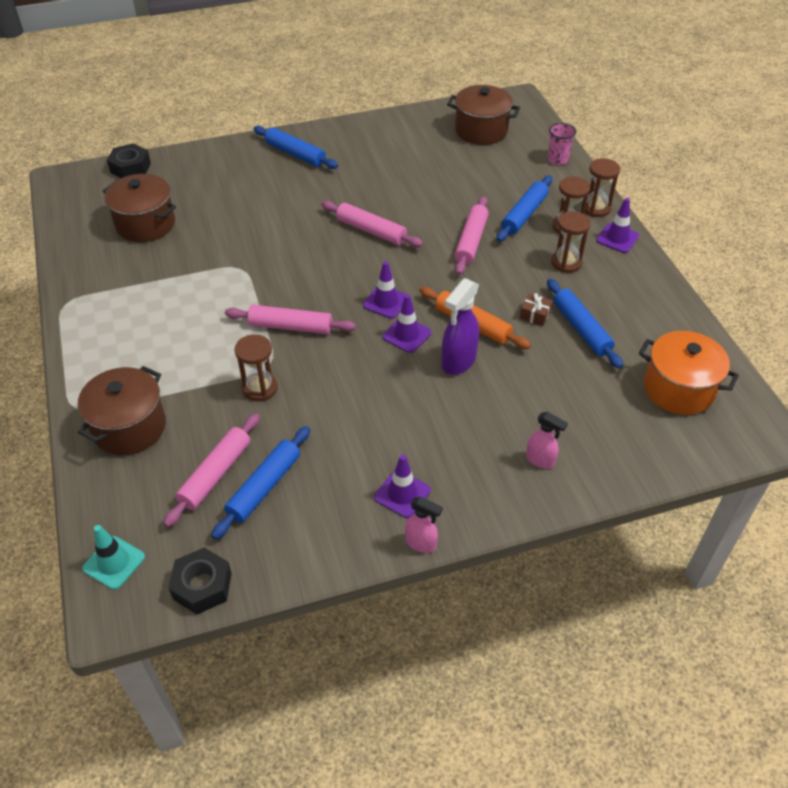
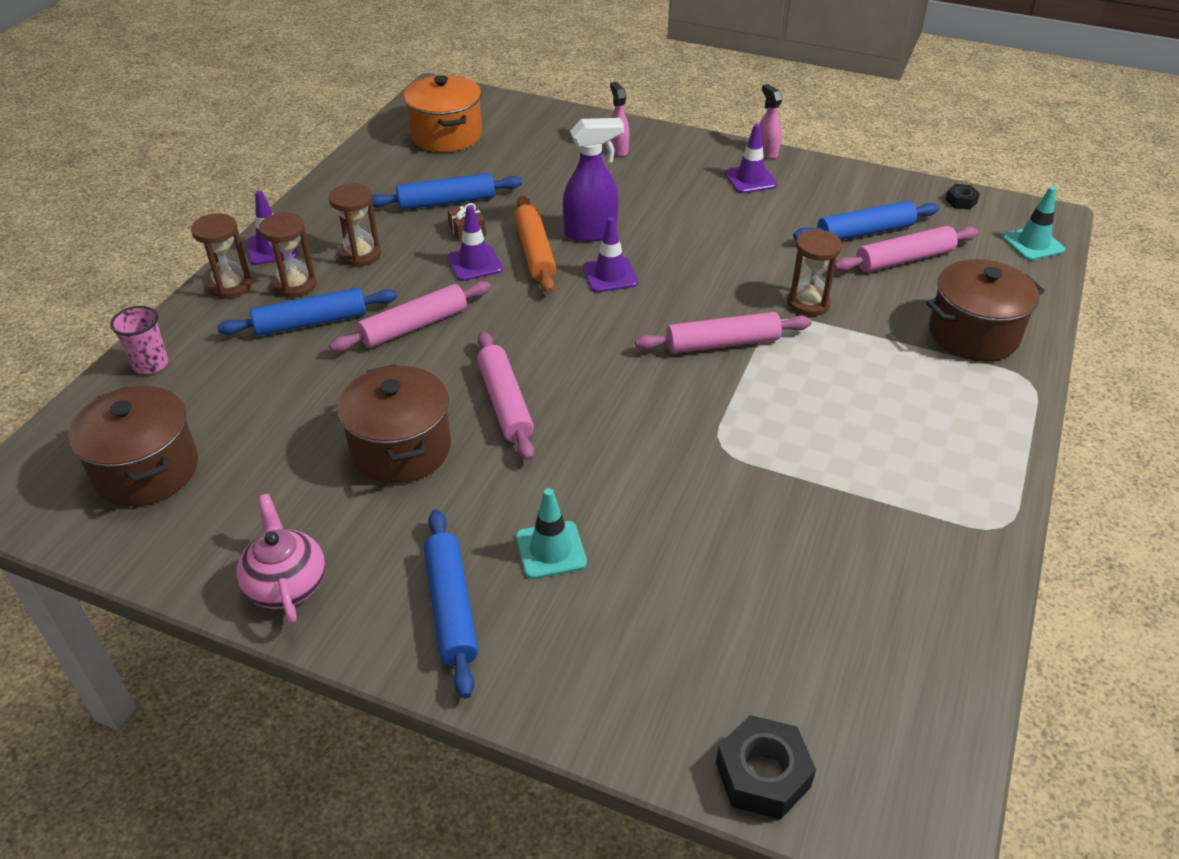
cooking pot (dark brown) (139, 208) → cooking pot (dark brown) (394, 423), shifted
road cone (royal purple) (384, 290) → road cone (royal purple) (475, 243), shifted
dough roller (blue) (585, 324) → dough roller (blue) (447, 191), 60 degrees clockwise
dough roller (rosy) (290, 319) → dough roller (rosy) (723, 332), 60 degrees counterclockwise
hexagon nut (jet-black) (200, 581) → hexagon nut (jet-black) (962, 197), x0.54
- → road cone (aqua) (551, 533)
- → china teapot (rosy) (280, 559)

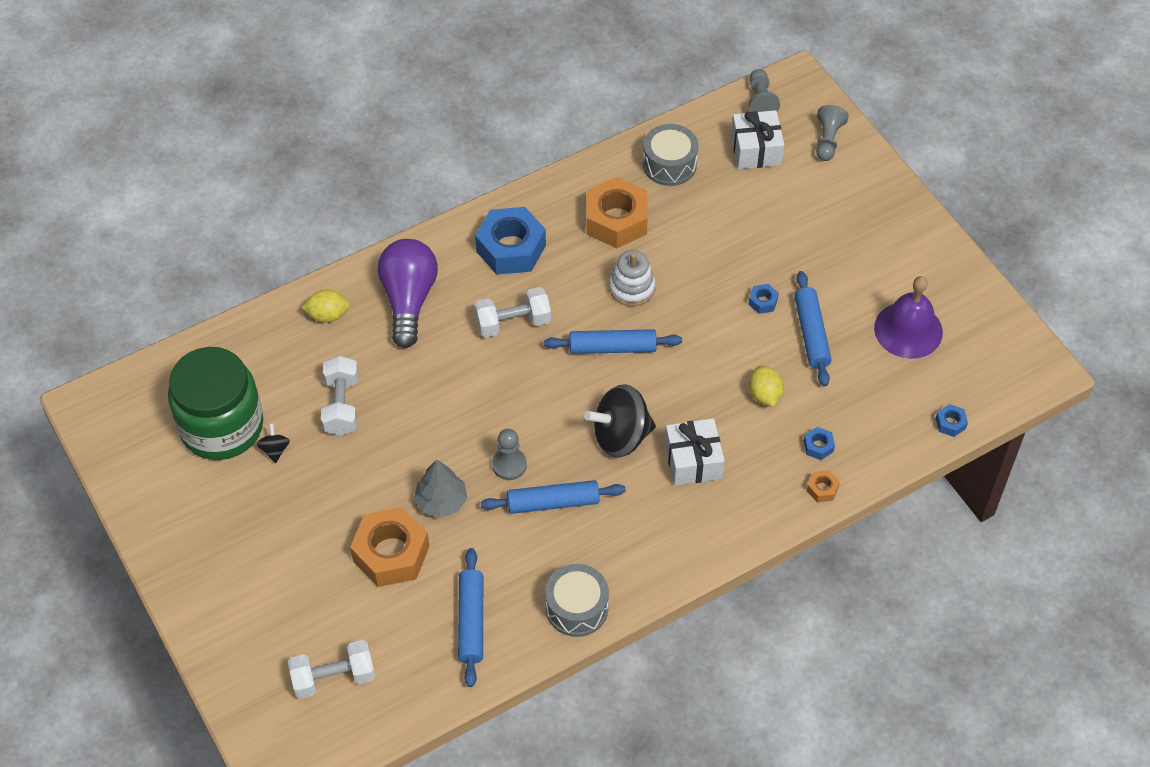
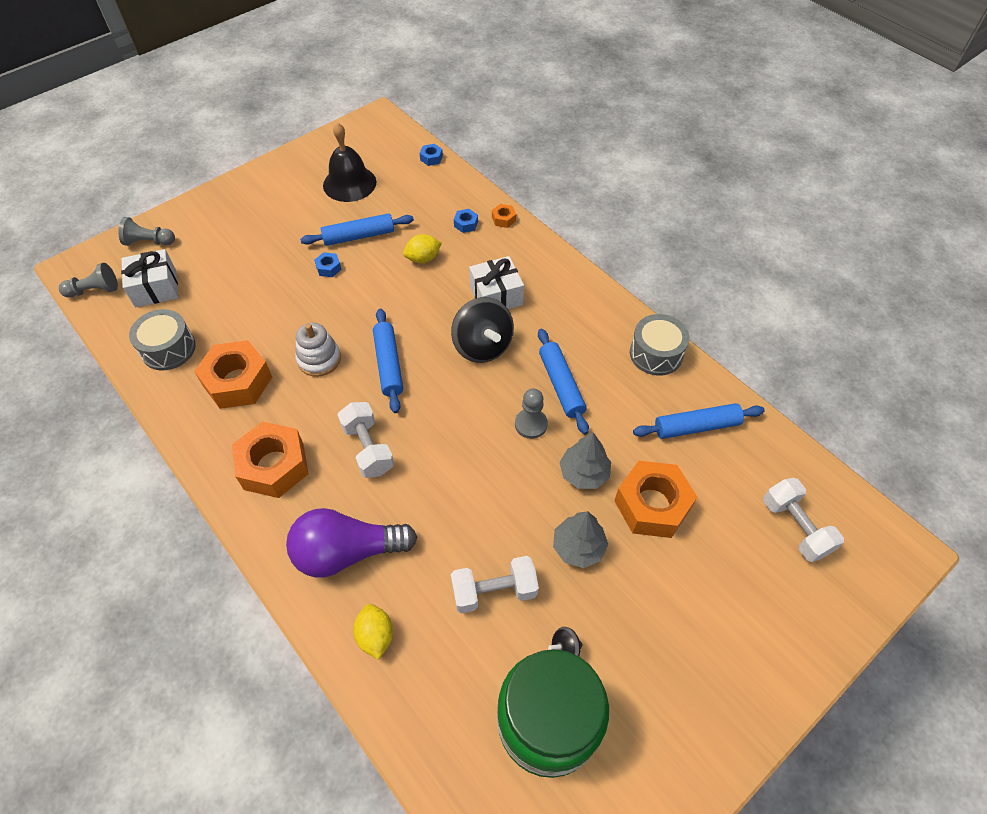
hexagon nut (blue) (510, 241) → hexagon nut (orange-coloured) (270, 459)
hand bell (royal purple) (908, 317) → hand bell (jet-black) (349, 162)
- → toy tree (grey) (580, 539)

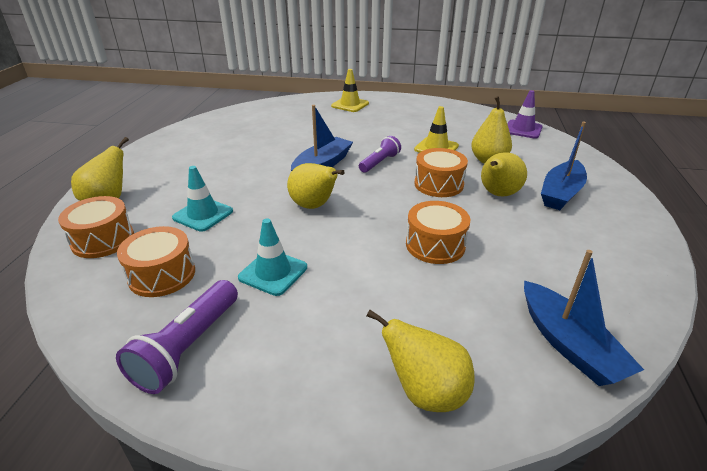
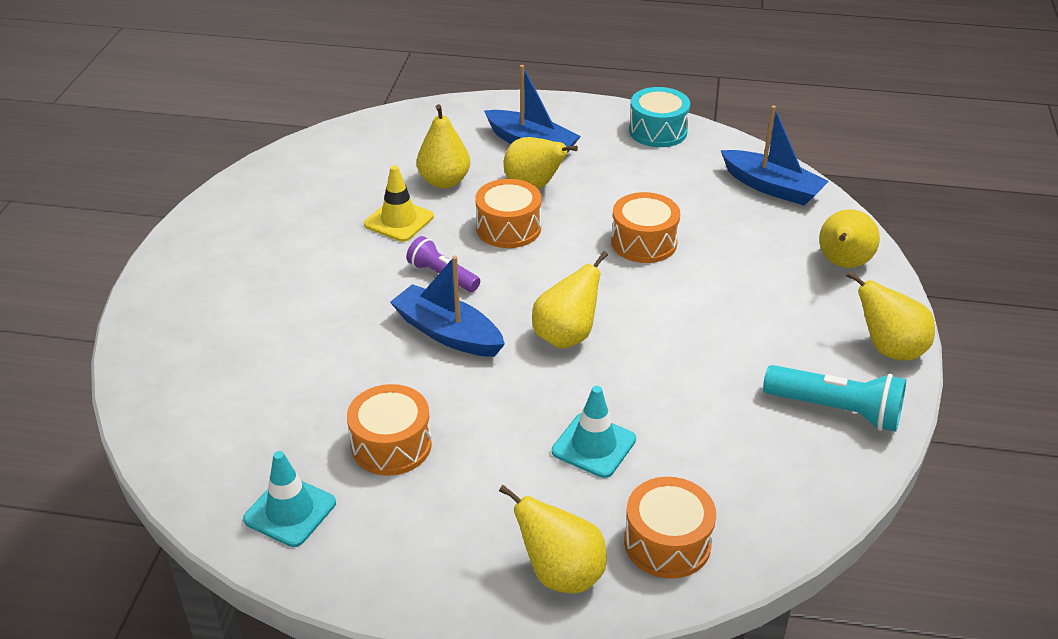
road cone (bright yellow) (350, 90) → -
road cone (royal purple) (525, 114) → -
road cone (aqua) (272, 257) → road cone (aqua) (289, 499), shifted
toy drum (orange-coloured) (156, 261) → toy drum (orange-coloured) (389, 430), shifted
toy boat (blue) (584, 318) → toy boat (blue) (775, 155), 60 degrees clockwise
pocket torch (royal purple) (177, 337) → pocket torch (aqua) (834, 398)
- → toy drum (aqua) (659, 117)
- → toy pear (bright yellow) (890, 316)

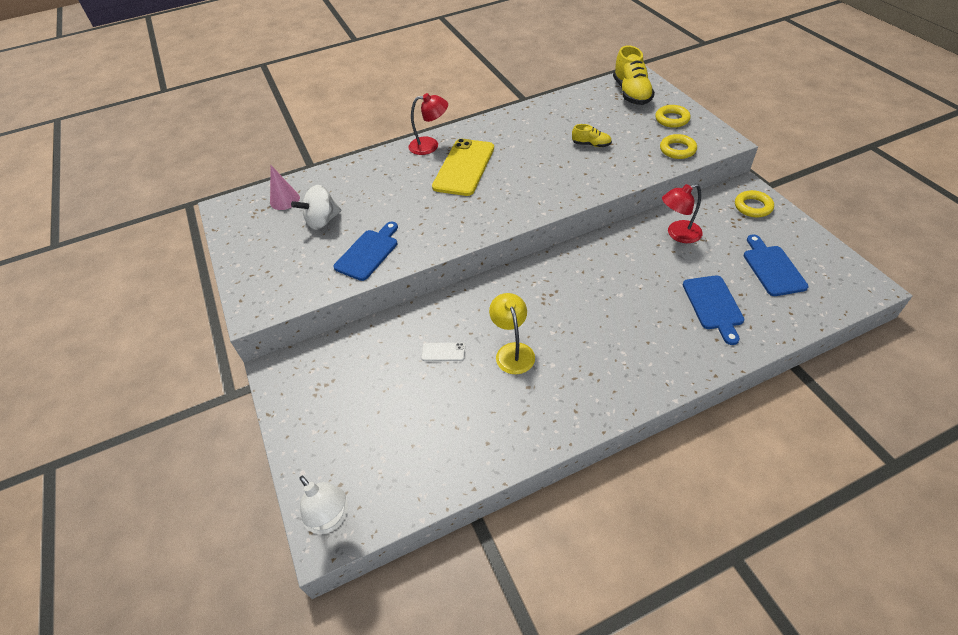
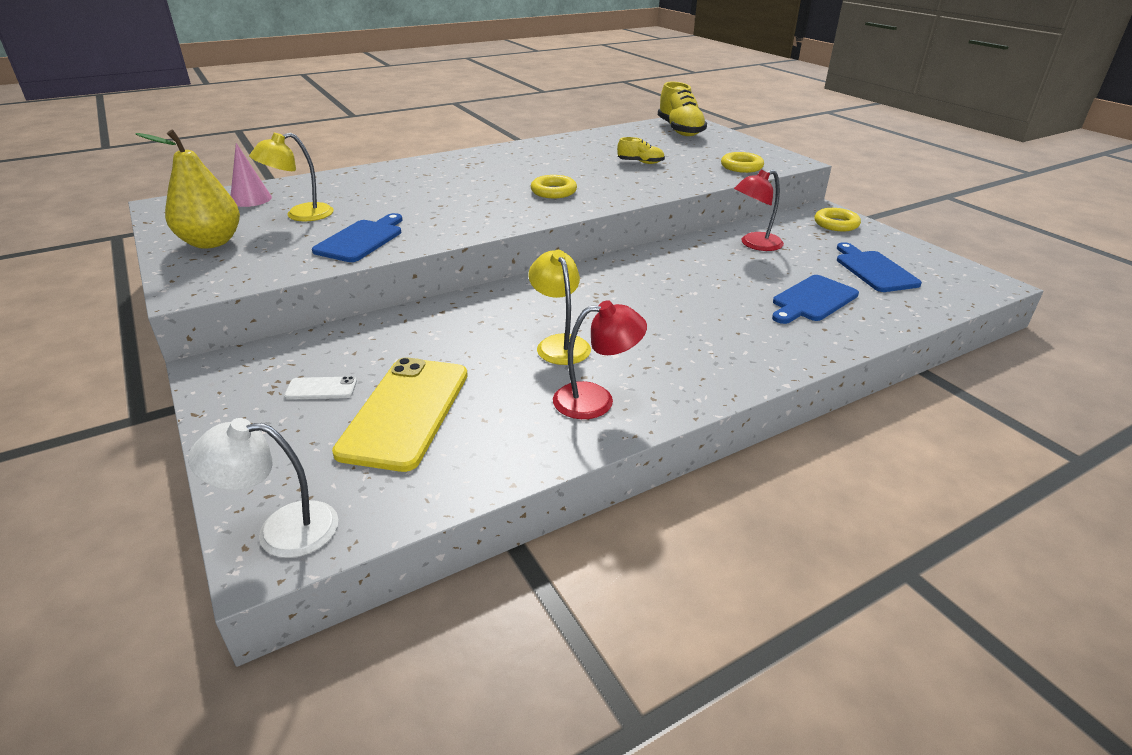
lamp (scarlet) (428, 124) → lamp (scarlet) (600, 359), shifted
torus (bright yellow) (673, 116) → torus (bright yellow) (554, 186), shifted
mobile phone (bright yellow) (463, 167) → mobile phone (bright yellow) (400, 414), shifted
spinning top (snow-white) (316, 207) → lamp (bright yellow) (291, 177)
chopping board (blue) (713, 310) → chopping board (blue) (815, 299), 60 degrees clockwise
mobile phone (snow-white) (443, 352) → mobile phone (snow-white) (320, 388), shifted
lamp (snow-white) (324, 505) → lamp (snow-white) (263, 488), 135 degrees clockwise
- → toy pear (bright yellow) (187, 189)

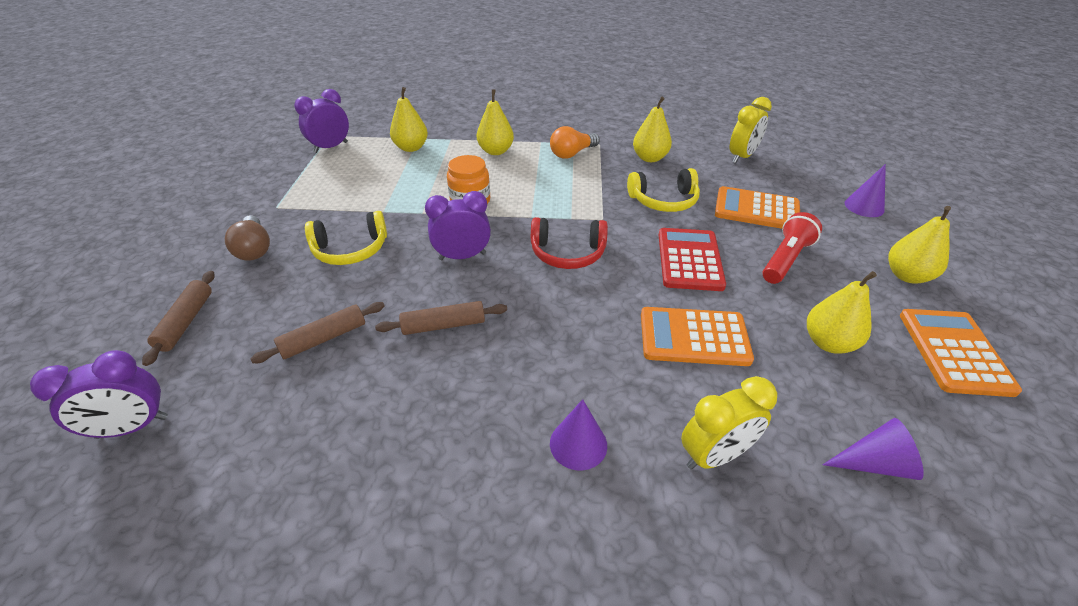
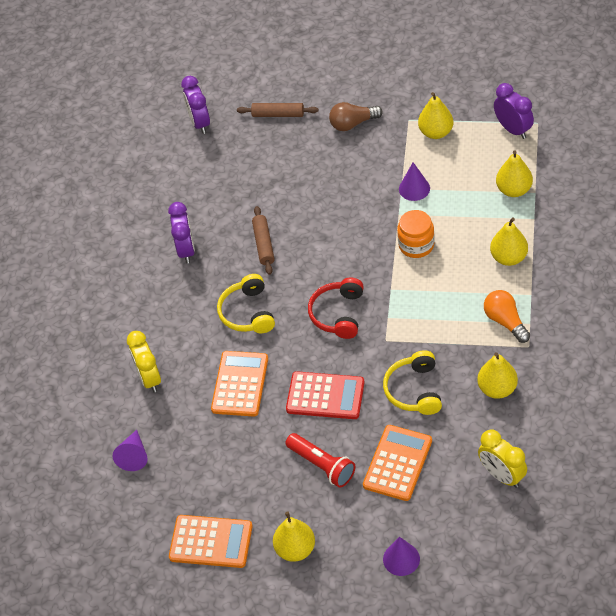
alarm clock (royal purple) (458, 225) → alarm clock (royal purple) (181, 232), shifted
over-ear headphones (bright yellow) (346, 238) → over-ear headphones (bright yellow) (246, 303), shifted
toy pear (bright yellow) (842, 312) → toy pear (bright yellow) (435, 115), shifted
dough roller (dark brown) (317, 332) → -
cone (royal purple) (578, 435) → cone (royal purple) (414, 181), shifted

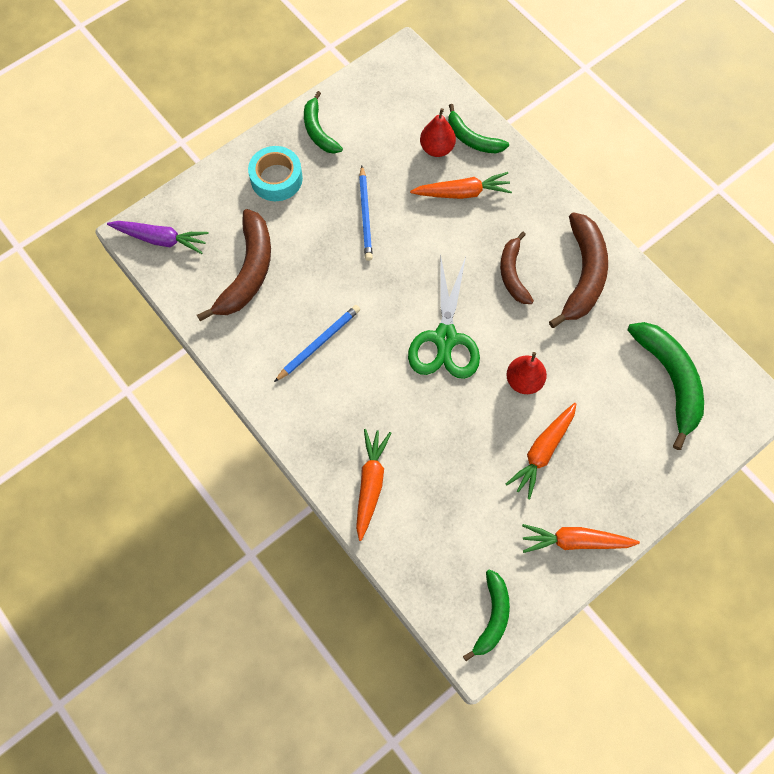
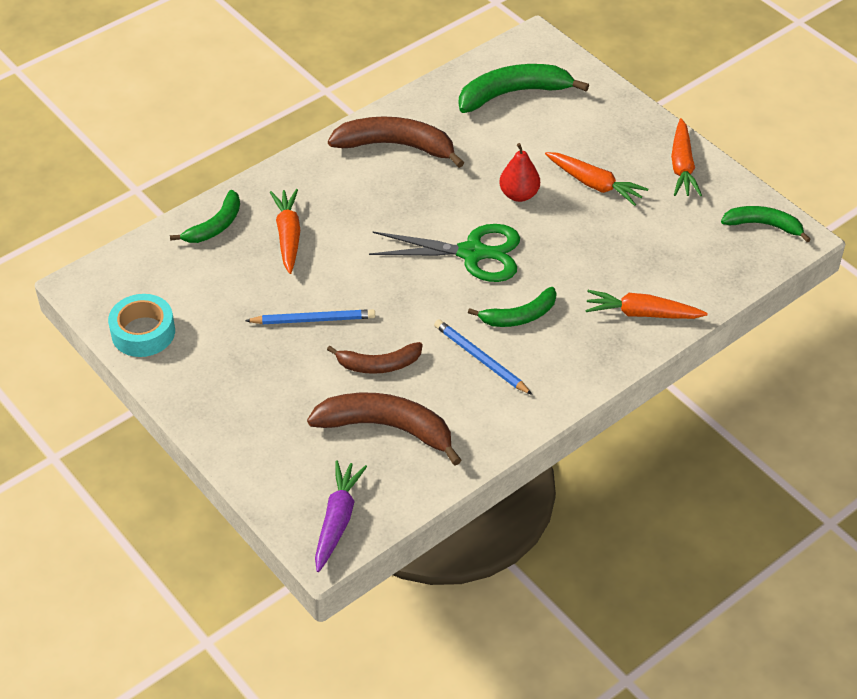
toy banana (emerald) (323, 122) → toy banana (emerald) (512, 307), shifted
toy pear (scarlet) (438, 132) → -
sticky tape (aqua) (275, 173) → sticky tape (aqua) (141, 325), shifted
toy banana (dark brown) (517, 268) → toy banana (dark brown) (375, 358), shifted

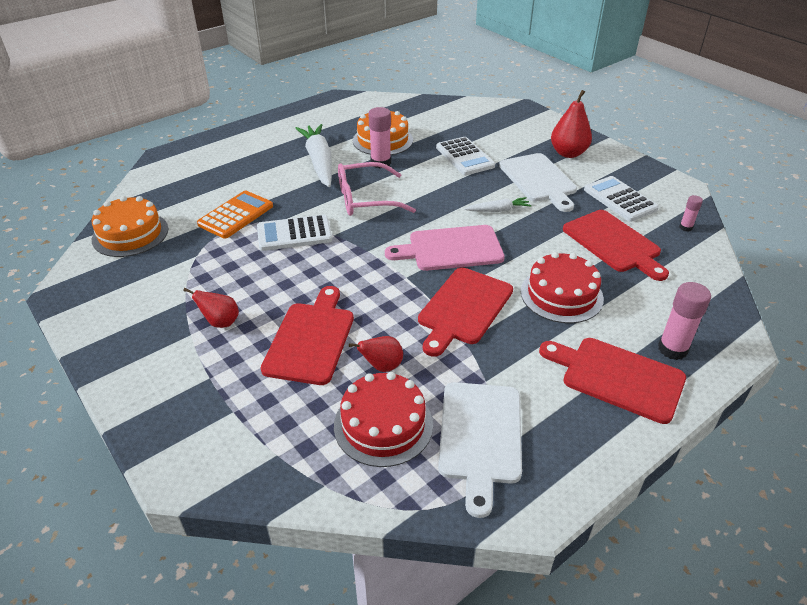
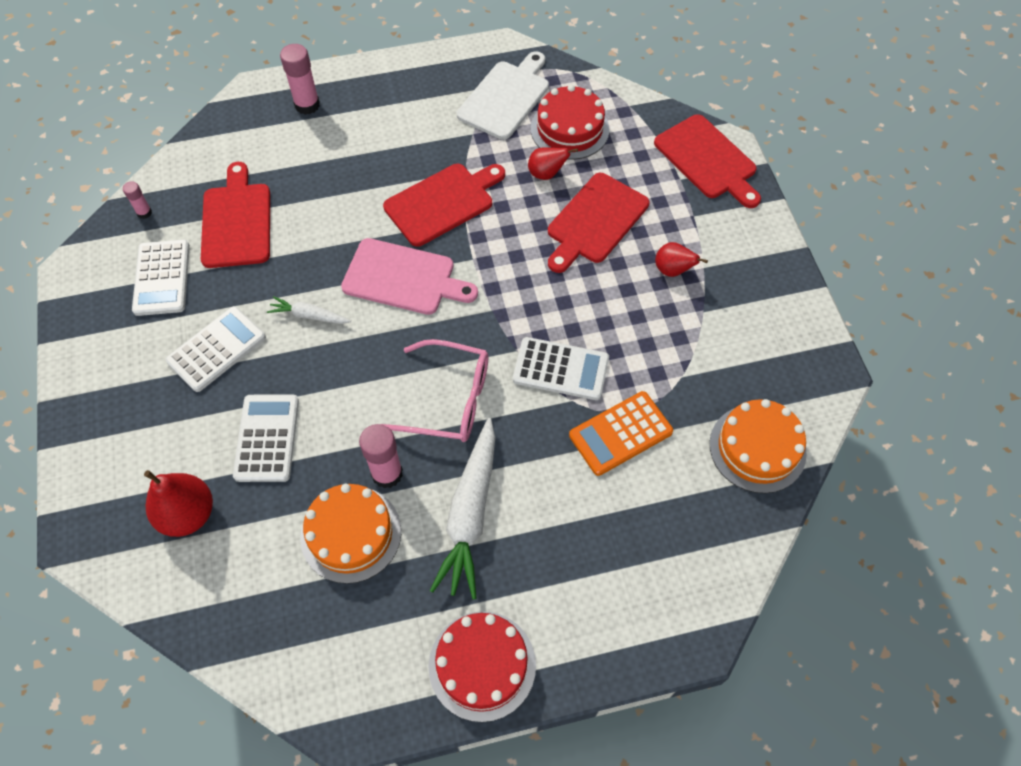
toy pear (scarlet) (571, 124) → toy pear (scarlet) (178, 503), shifted
chopping board (snow-white) (538, 182) → pocket calculator (snow-white) (216, 349)
layer cake (scarlet) (562, 287) → layer cake (scarlet) (482, 666), shifted
chopping board (scarlet) (612, 381) → chopping board (scarlet) (707, 161), shifted

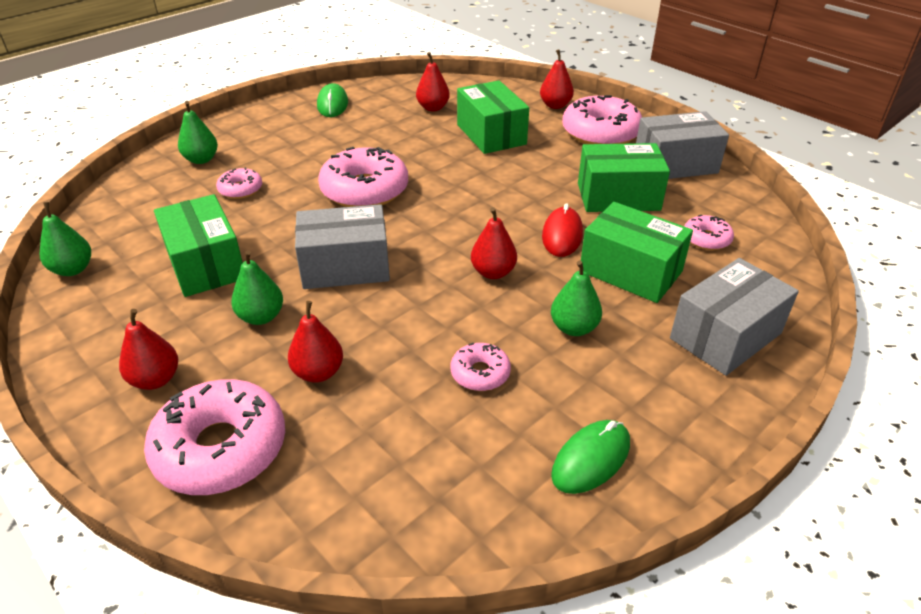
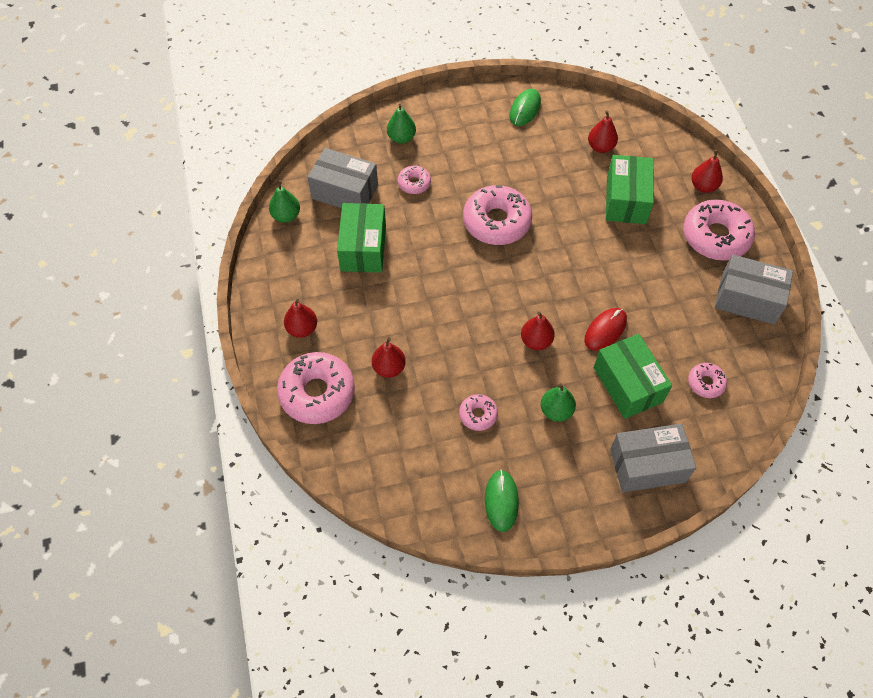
parcel (emerald) (624, 177) → -
parcel (grey) (342, 246) → parcel (grey) (343, 178), shifted
toy pear (emerald) (257, 287) → -
mouse (emerald) (590, 457) → mouse (emerald) (502, 501), 75 degrees counterclockwise

